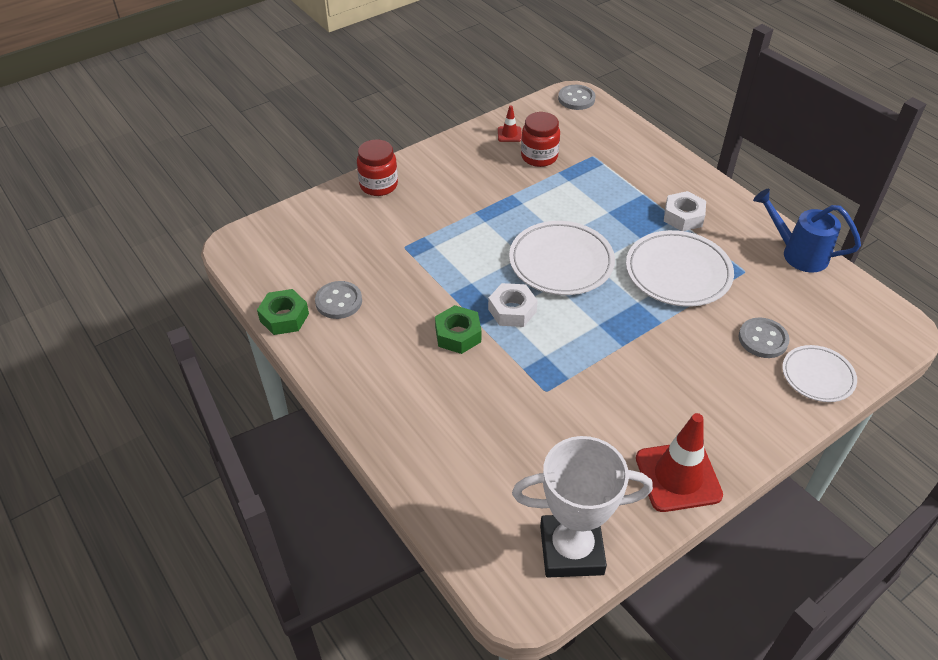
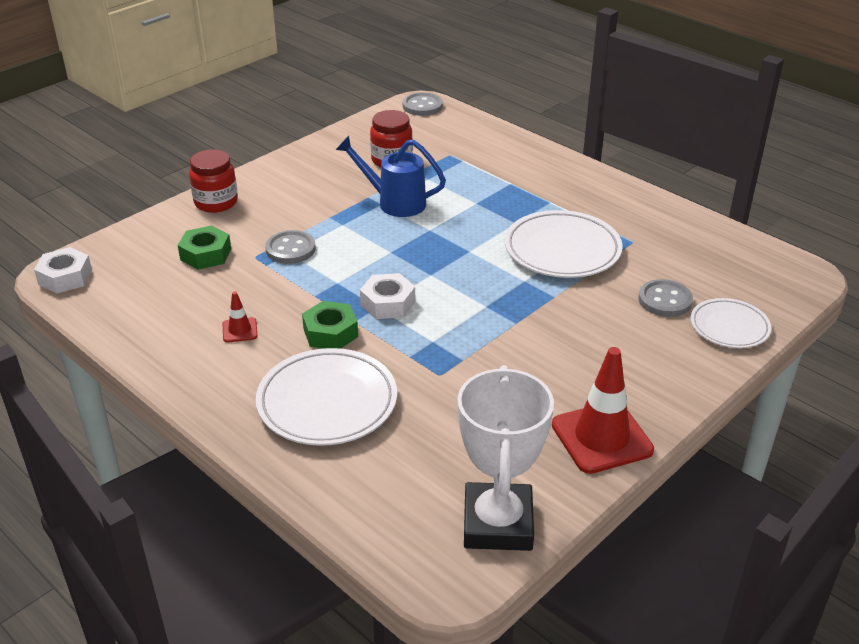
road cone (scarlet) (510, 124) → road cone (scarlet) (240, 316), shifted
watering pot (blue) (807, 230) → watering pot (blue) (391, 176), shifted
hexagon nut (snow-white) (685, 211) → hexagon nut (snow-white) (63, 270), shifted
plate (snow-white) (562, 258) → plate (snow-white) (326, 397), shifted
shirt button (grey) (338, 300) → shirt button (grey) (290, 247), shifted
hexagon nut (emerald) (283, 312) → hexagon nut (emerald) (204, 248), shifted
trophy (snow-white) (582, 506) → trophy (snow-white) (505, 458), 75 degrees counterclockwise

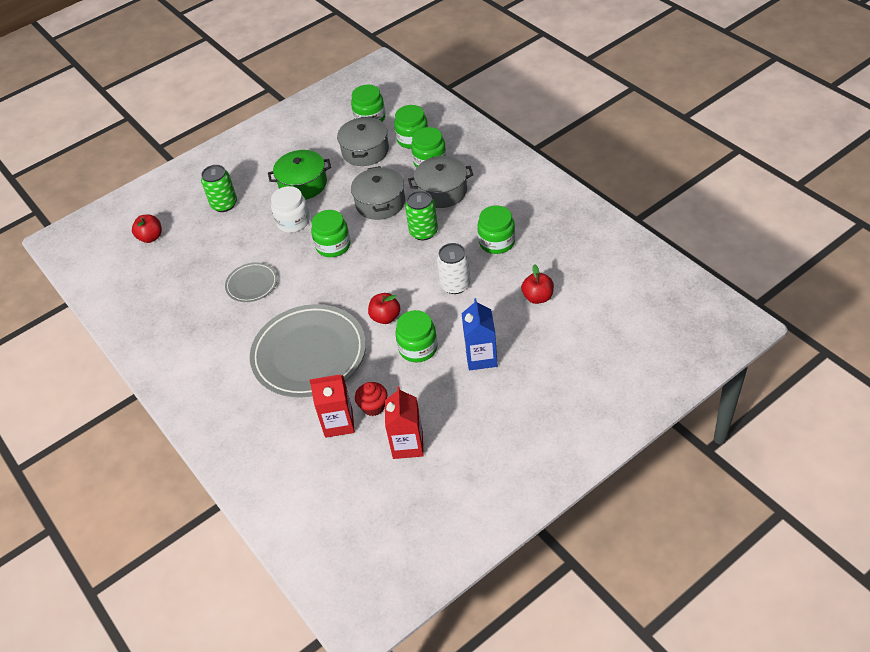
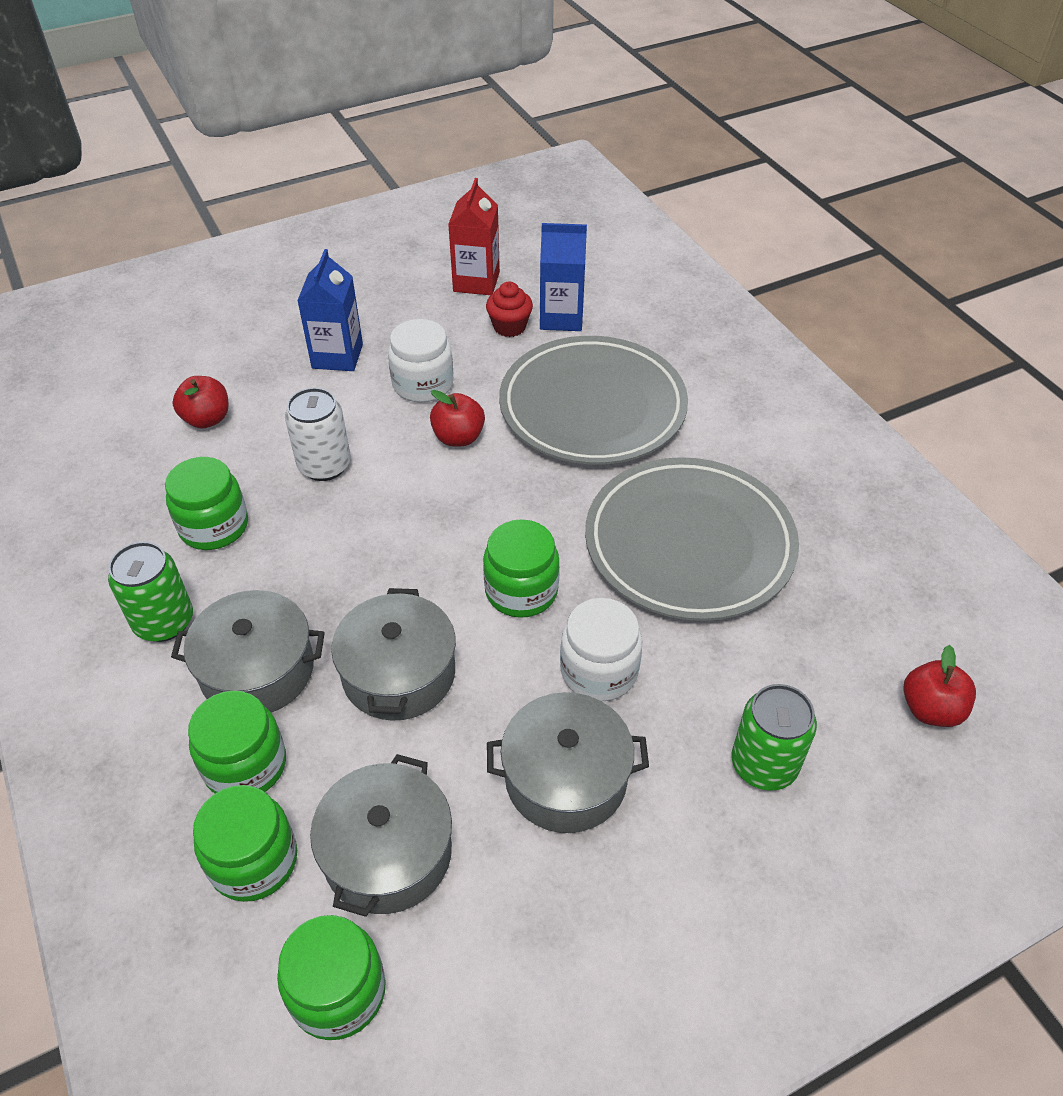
cooking pot (emerald) (299, 175) → cooking pot (grey) (568, 762)
can (emerald) (421, 215) → can (emerald) (150, 592), shifted
plate (grey) (251, 282) → plate (grey) (692, 539), x2.06
preserve jar (emerald) (416, 336) → preserve jar (snow-white) (421, 361)
milk carton (scarlet) (332, 406) → milk carton (blue) (563, 277)

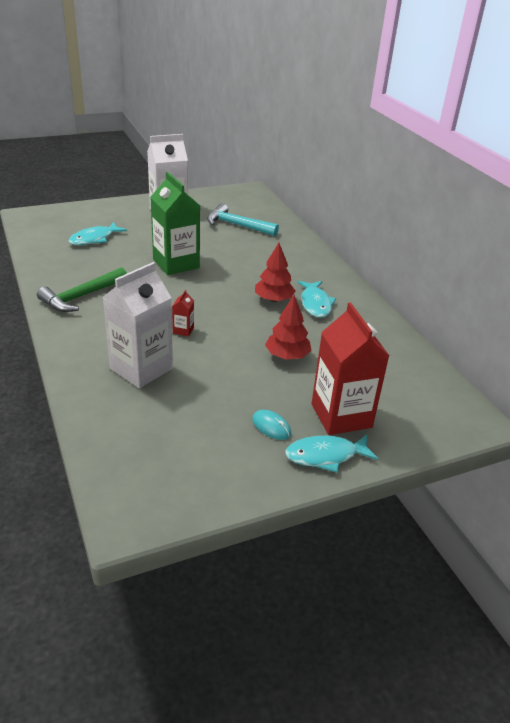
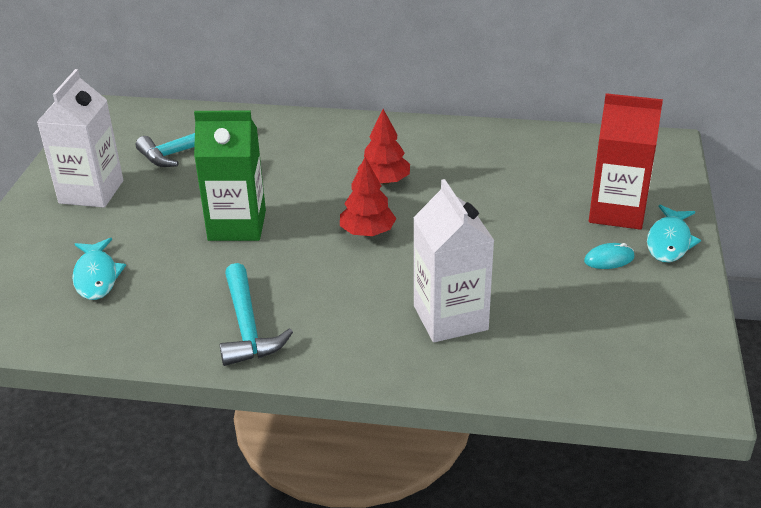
claw hammer (emerald) (82, 289) → claw hammer (aqua) (256, 314)
fish (aqua) (317, 299) → -
milk carton (scarlet) (183, 313) → -
toy tree (scarlet) (288, 327) → toy tree (scarlet) (368, 196), shifted

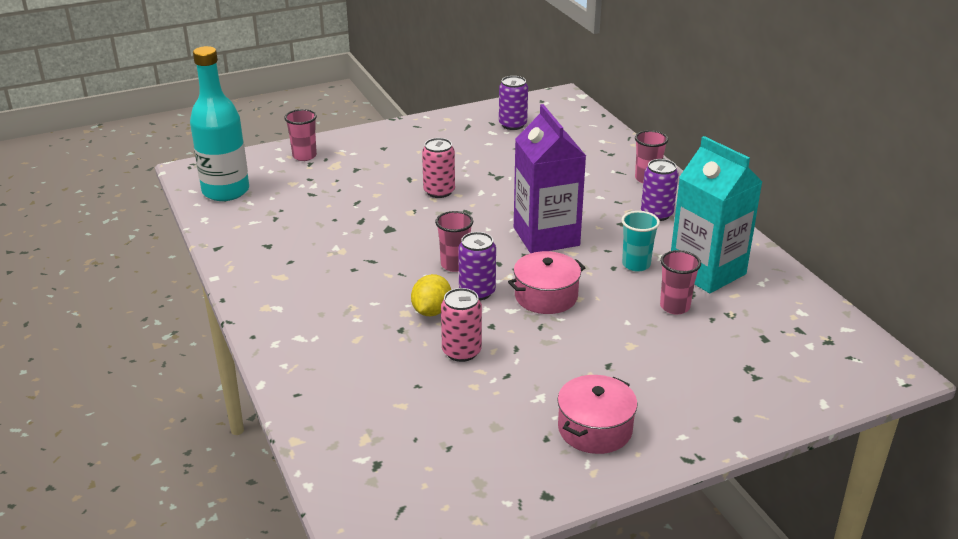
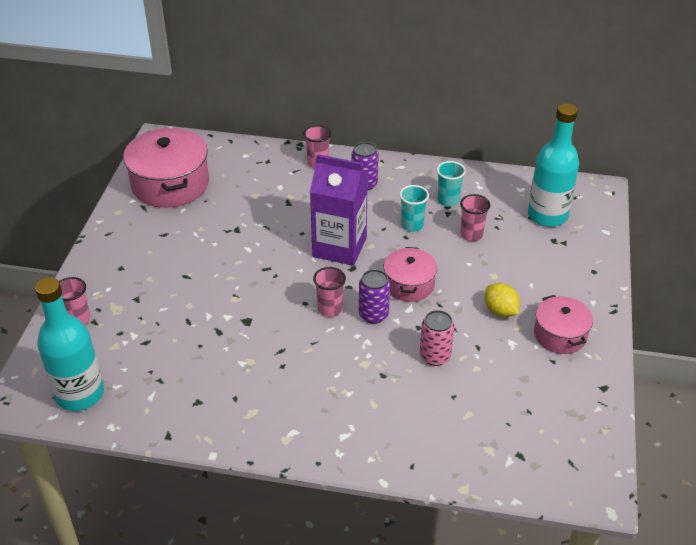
can (royal purple) (513, 103) → cooking pot (rosy) (166, 168)
milk carton (aqua) (716, 214) → tumbler (aqua) (451, 184)
can (rosy) (438, 168) → -
lemon (bright yellow) (431, 295) → lemon (bright yellow) (502, 300), shifted
- → drink bottle (aqua) (553, 165)

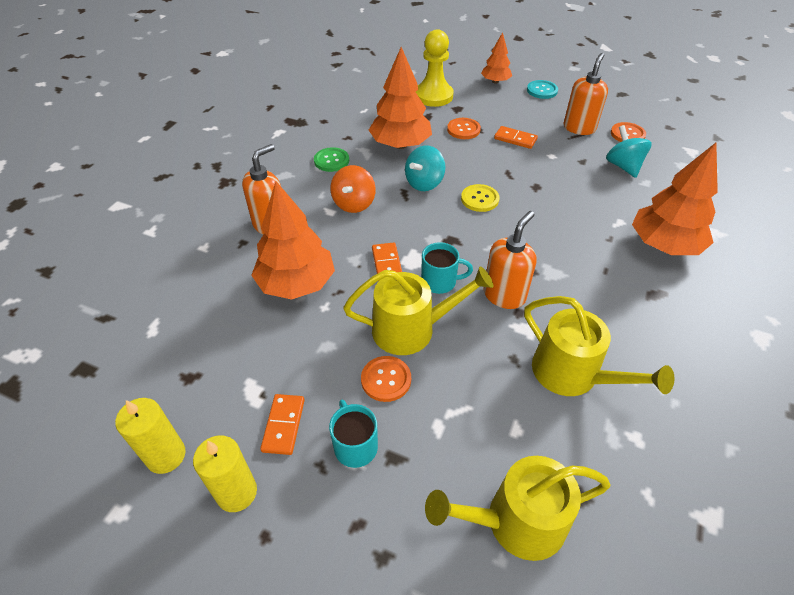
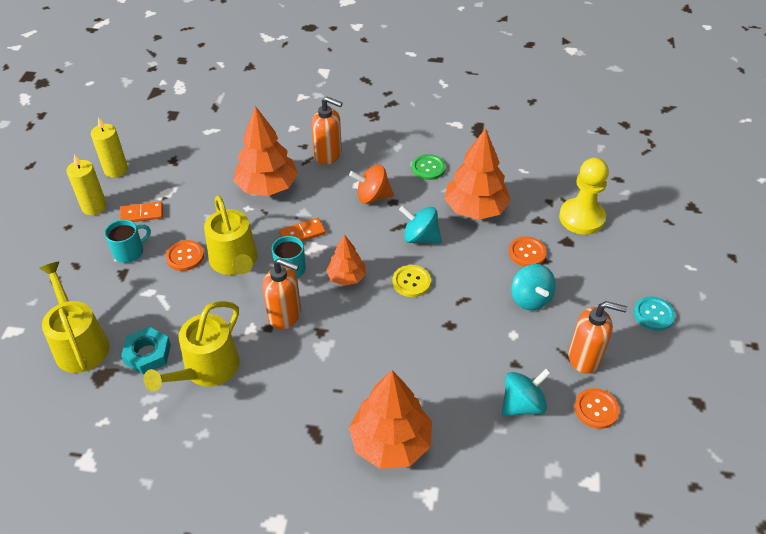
toy tree (orange-coloured) (496, 58) → toy tree (orange-coloured) (346, 260), shifted
domino (orange-coloured) (516, 137) → spinning top (aqua) (533, 287)
- → hexagon nut (aqua) (146, 350)

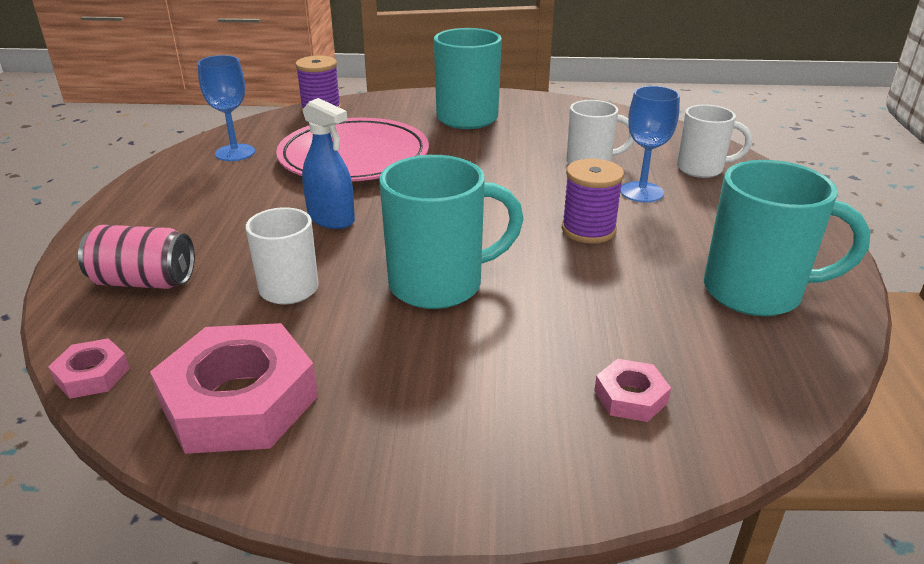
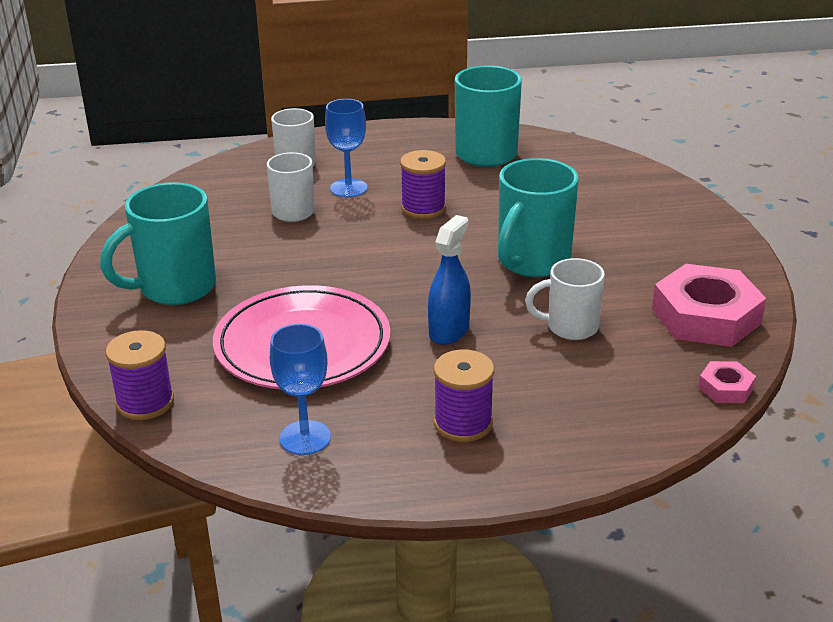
coffee mug (aqua) (451, 232) → coffee mug (aqua) (538, 217), 120 degrees counterclockwise
can (rosy) (136, 257) → -
hexagon nut (rosy) (632, 390) → -
- → reel of thread (royal purple) (464, 395)

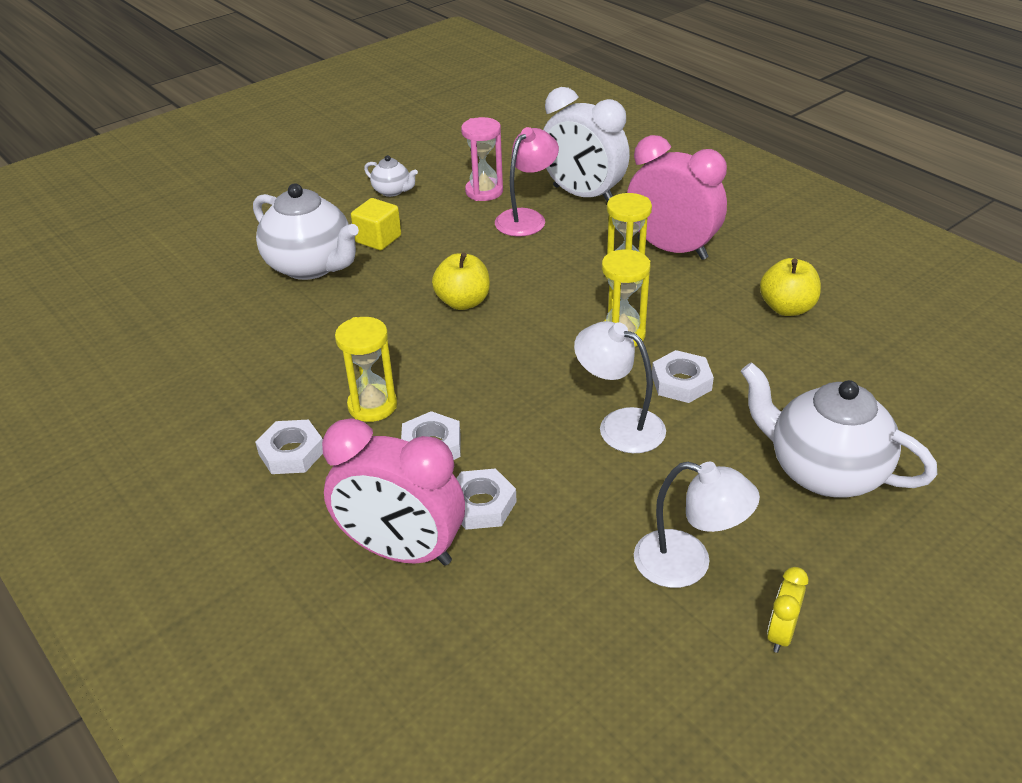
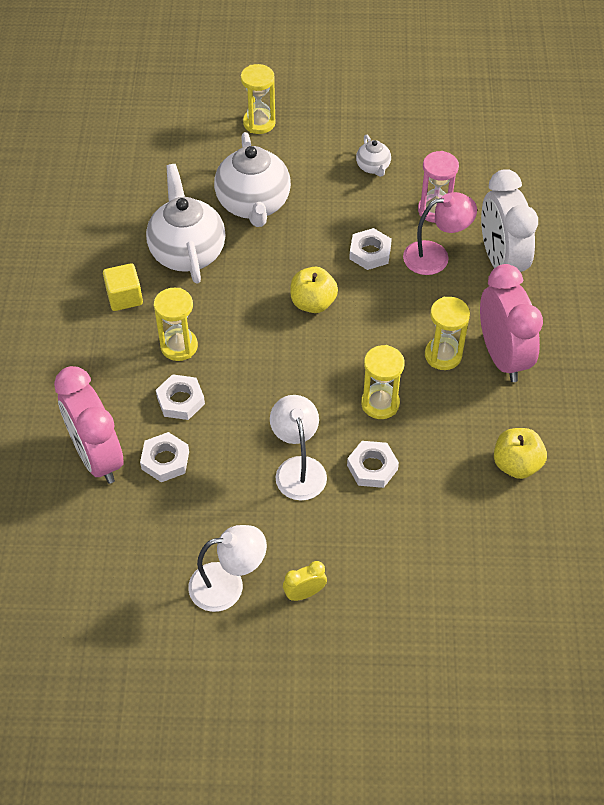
cube (bright yellow) (376, 224) → cube (bright yellow) (123, 287), shifted
china teapot (snow-white) (839, 430) → china teapot (snow-white) (186, 224), shifted
hexagon nut (snow-white) (289, 447) → hexagon nut (snow-white) (370, 249), shifted
lamp (snow-white) (697, 525) → lamp (snow-white) (227, 568), 75 degrees counterclockwise
alarm clock (bright yellow) (788, 610) → alarm clock (bright yellow) (305, 581), shifted
- → hourglass (bright yellow) (258, 99)

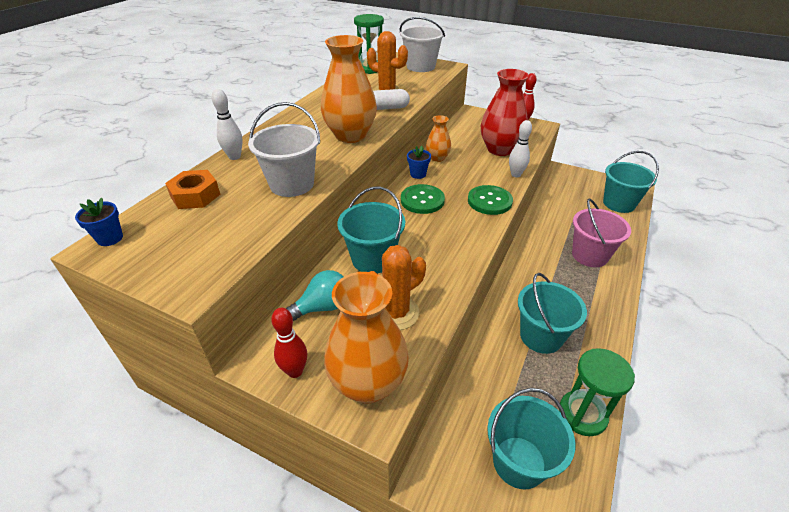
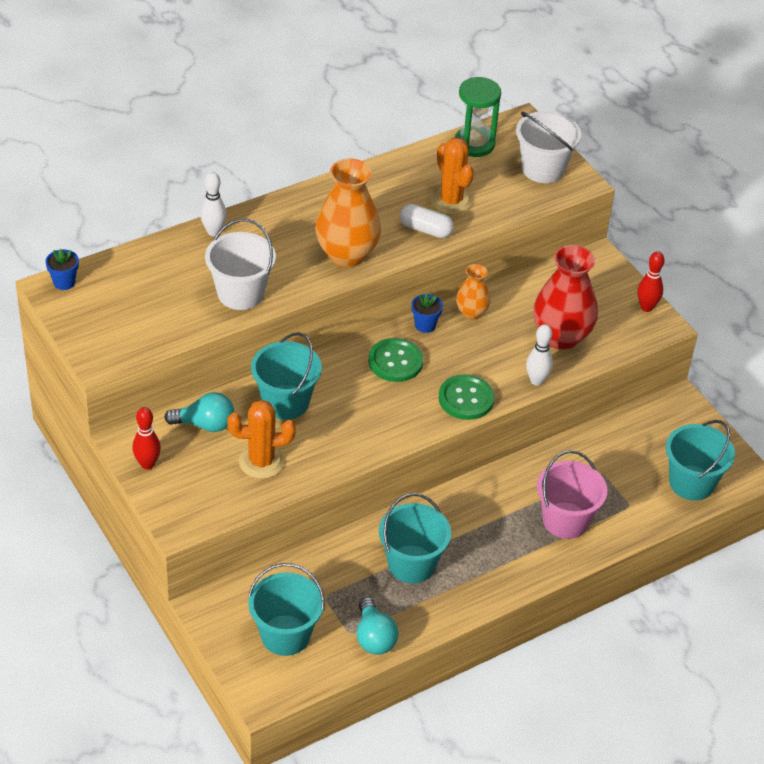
hexagon nut (orange-coloured) (193, 189) → -
vase (orange-coloured) (366, 338) → -
hourglass (emerald) (597, 392) → lightbulb (aqua) (378, 626)

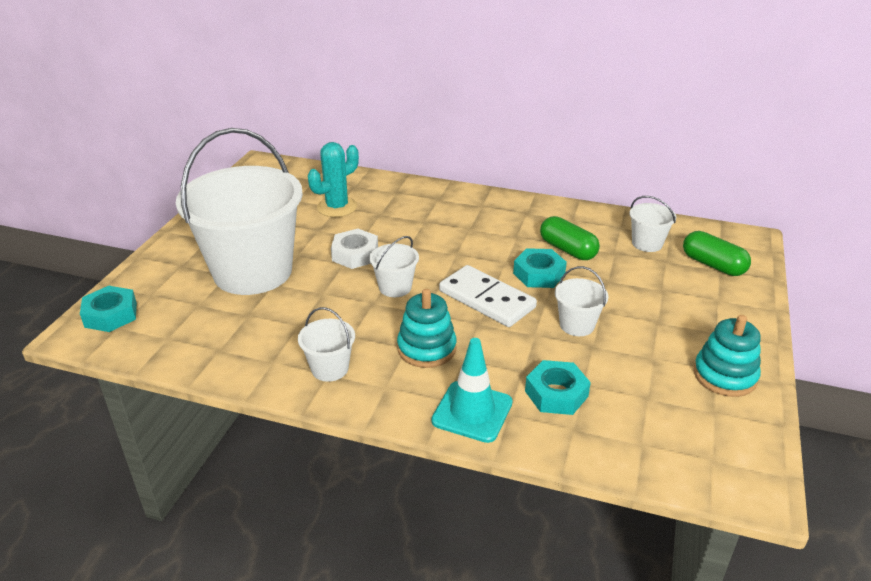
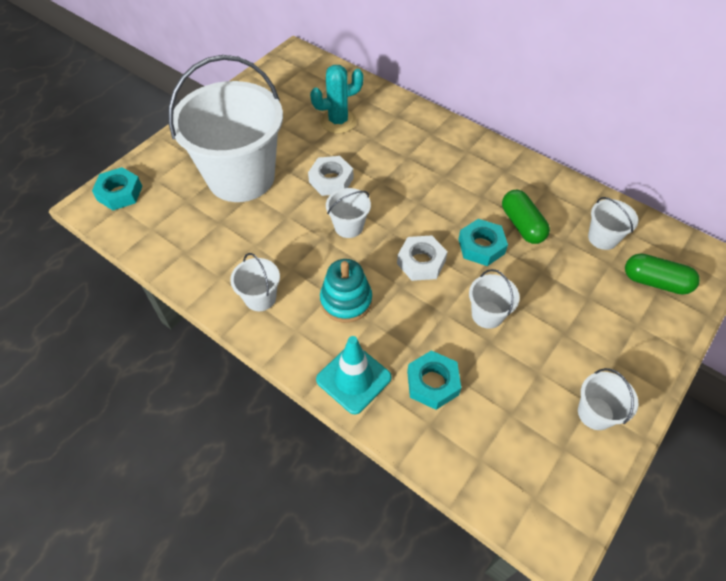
capsule (emerald) (717, 253) → capsule (emerald) (662, 274), 45 degrees counterclockwise
domino (snow-white) (488, 296) → hexagon nut (snow-white) (422, 258)
ring stacker (aqua) (727, 356) → pail (snow-white) (608, 399)

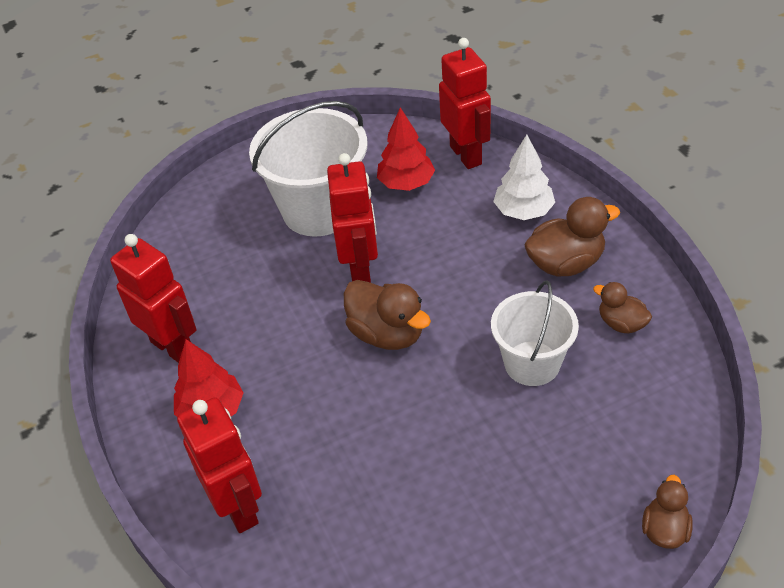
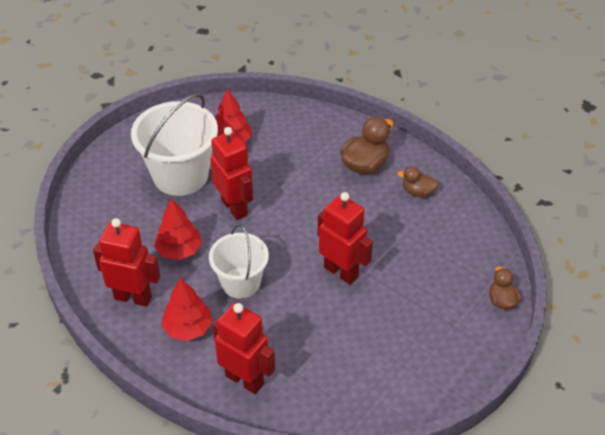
toy robot (scarlet) (465, 103) → toy robot (scarlet) (345, 238), shifted
toy tree (snow-white) (524, 177) → -
rubber duck (dark brown) (387, 315) → -
pail (snow-white) (535, 333) → pail (snow-white) (239, 261), shifted
- → toy tree (scarlet) (178, 229)

